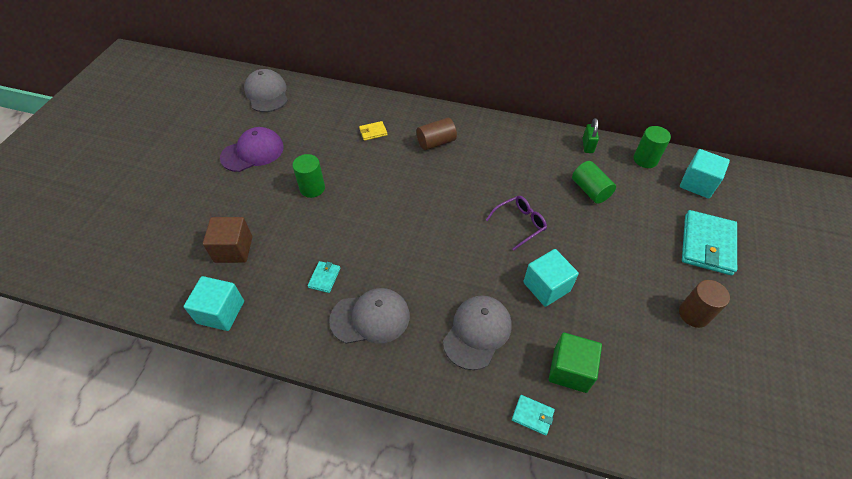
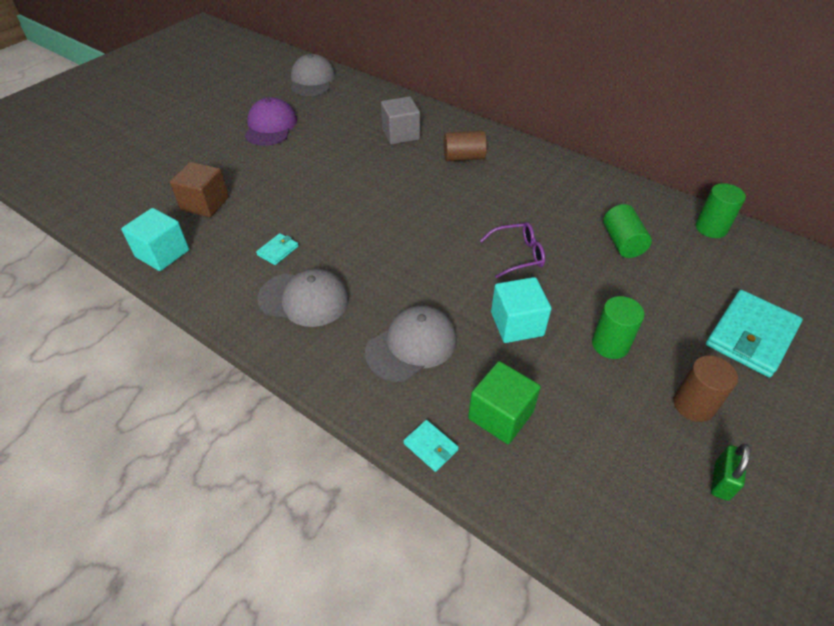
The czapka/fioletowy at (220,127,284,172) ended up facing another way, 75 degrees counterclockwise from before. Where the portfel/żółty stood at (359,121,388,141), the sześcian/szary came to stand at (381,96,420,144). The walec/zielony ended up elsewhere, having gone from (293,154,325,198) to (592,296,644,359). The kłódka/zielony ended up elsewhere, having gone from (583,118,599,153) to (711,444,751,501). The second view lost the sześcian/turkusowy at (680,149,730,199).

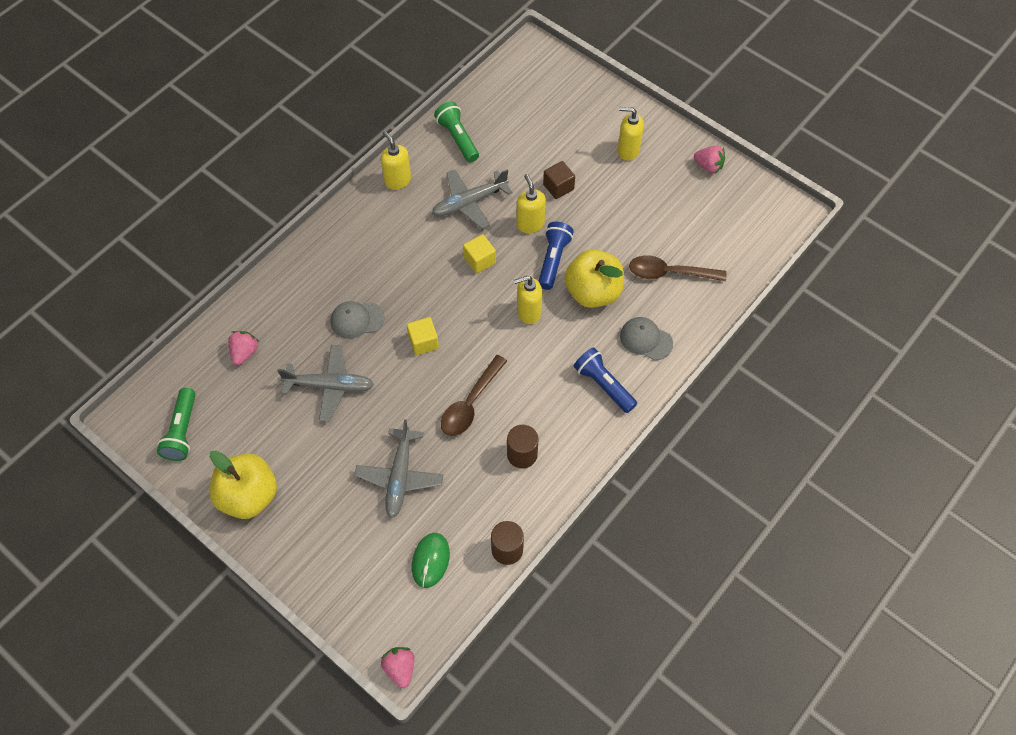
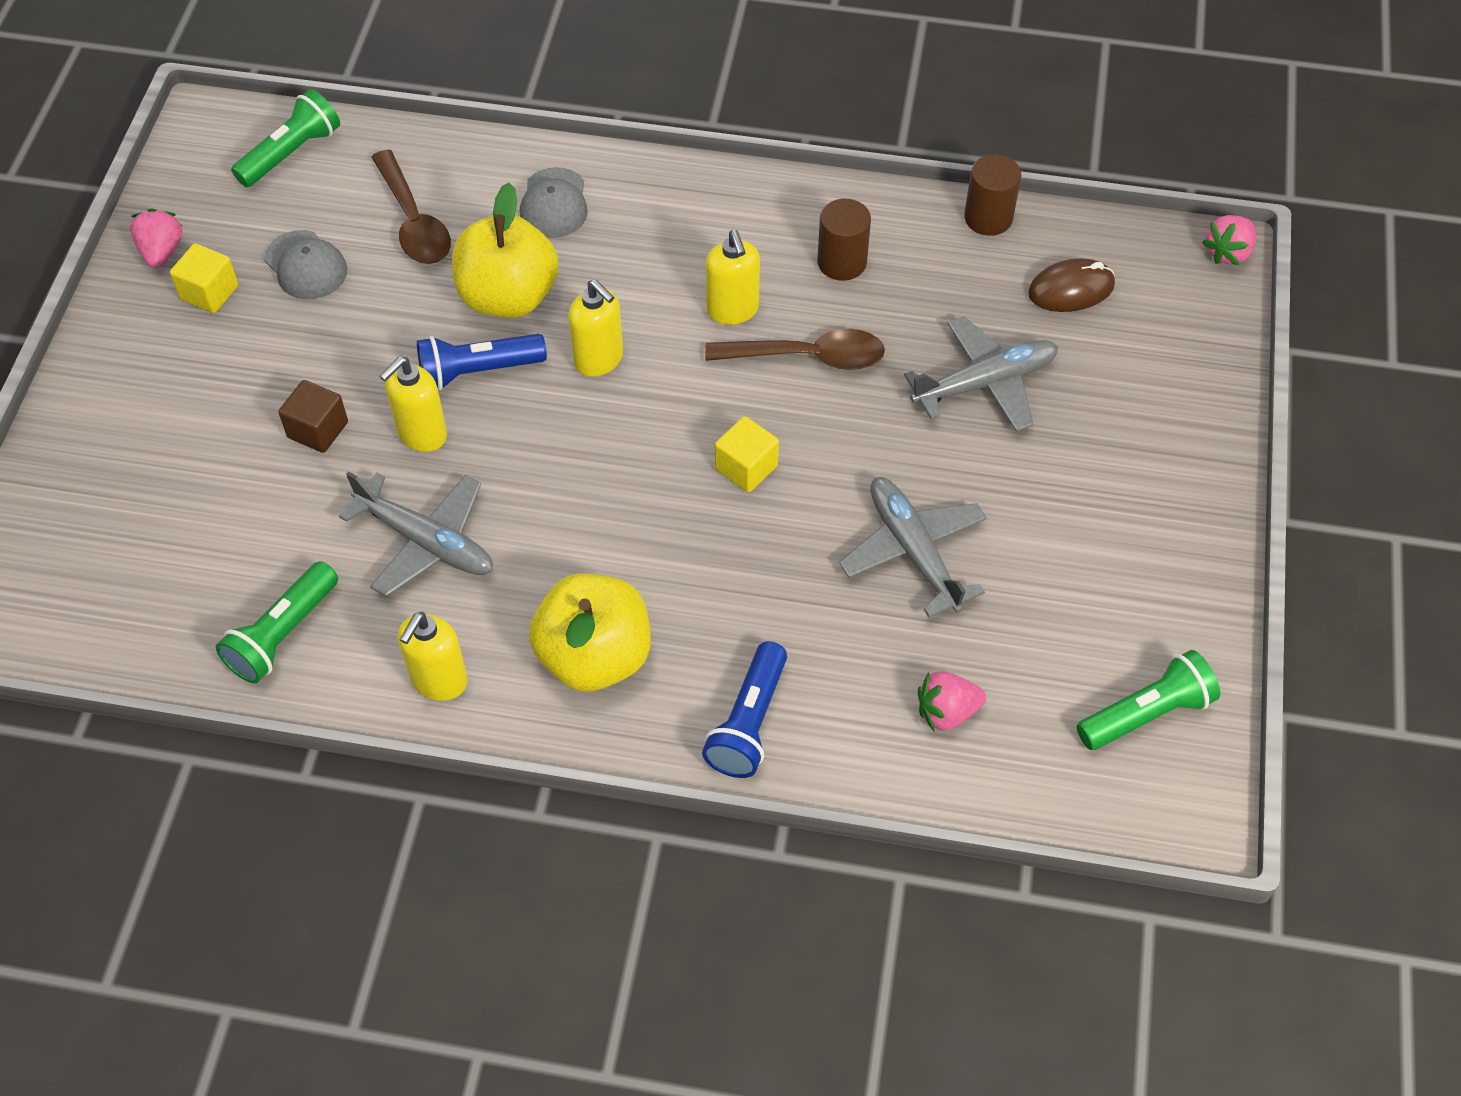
The sześcian/żółty ended up elsewhere, having gone from (463,234,496,273) to (170,243,238,313). The second view gained the latarka/zielony at (231,89,340,187). The czapka/szary ended up elsewhere, having gone from (331,301,384,339) to (264,230,347,299). The jabłko/żółty ended up elsewhere, having gone from (209,451,277,519) to (529,573,651,692). The latarka/niebieski ended up elsewhere, having gone from (573,347,637,413) to (702,641,787,778). The dozownik mydła/żółty ended up elsewhere, having gone from (618,107,644,161) to (706,230,760,325). What was the myszka/zielony at (412,533,450,588) turned into the myszka/brązowy at (1028,258,1115,312).

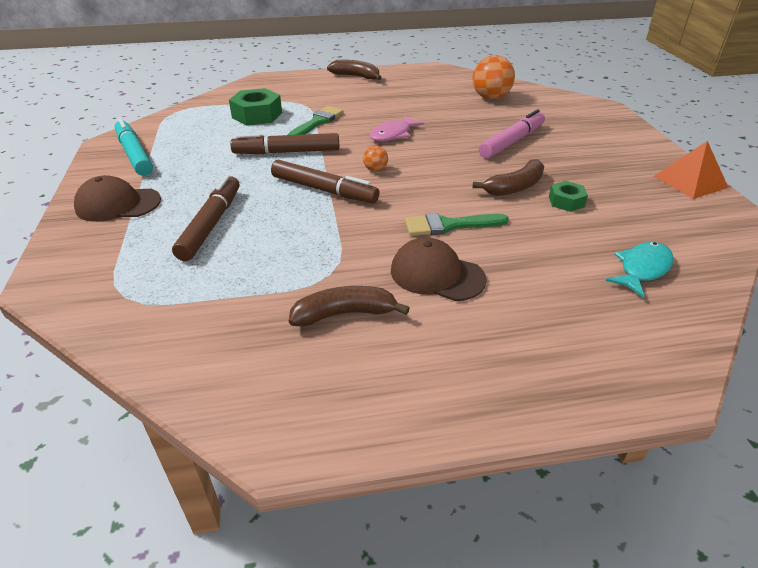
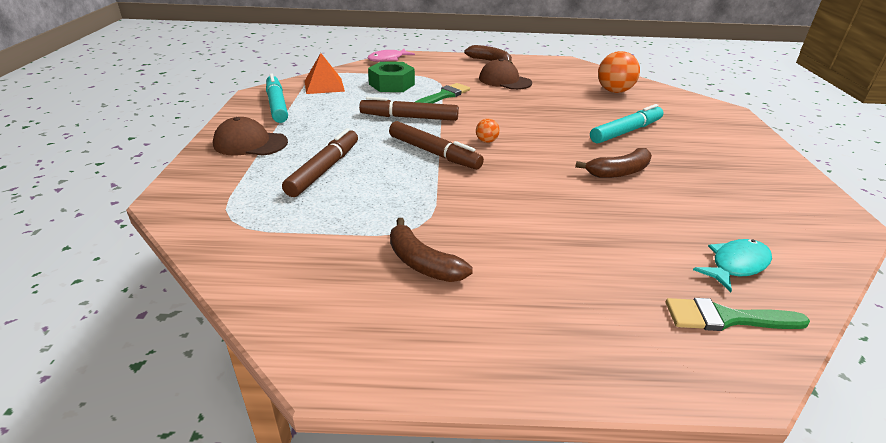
The piramida/pomarańczowy ended up elsewhere, having gone from (654,141,729,199) to (305,53,345,94). The ryba/różowy ended up elsewhere, having gone from (370,116,424,141) to (367,49,415,62). The banan/brązowy at (289,286,410,327) ended up facing another way, 135 degrees counterclockwise from before. The czapka/brązowy ended up elsewhere, having gone from (391,237,487,301) to (479,59,532,90). What was the flamaster/różowy at (479,109,545,159) turned into the flamaster/turkusowy at (590,104,663,144). The pędzel/zielony ended up elsewhere, having gone from (405,213,509,236) to (666,298,810,331). The second view lost the nakrętka/zielony at (549,181,588,212).

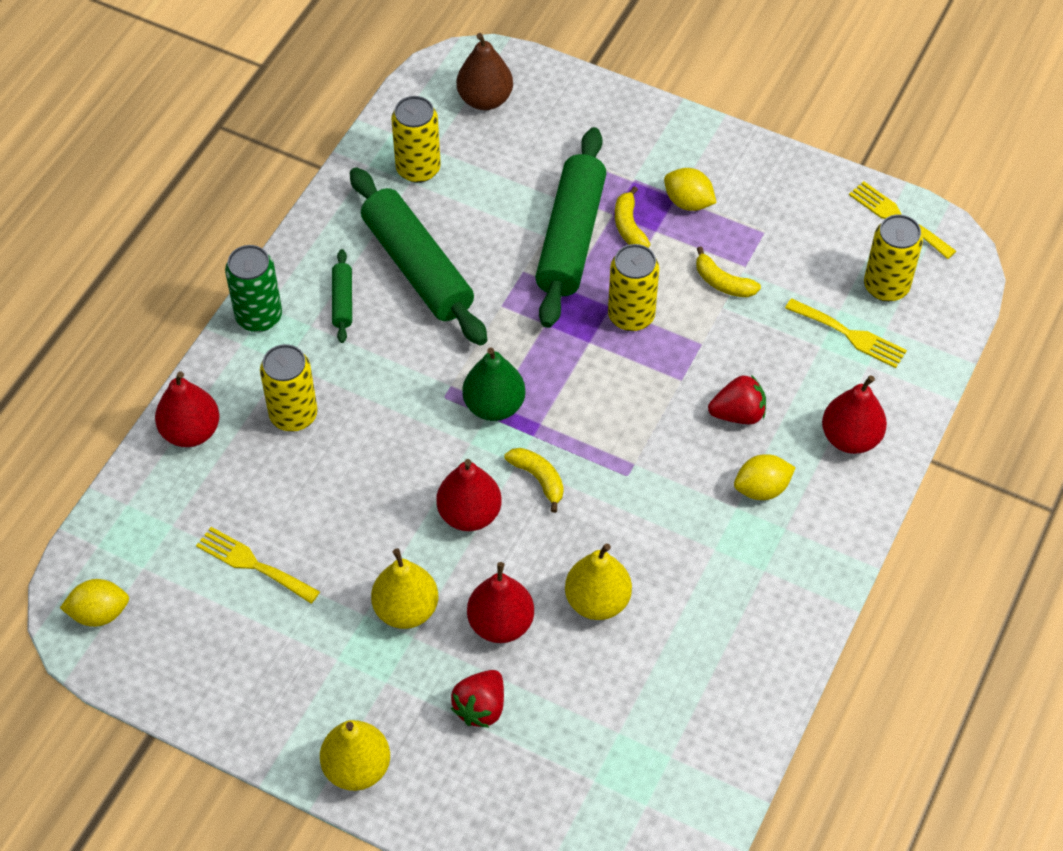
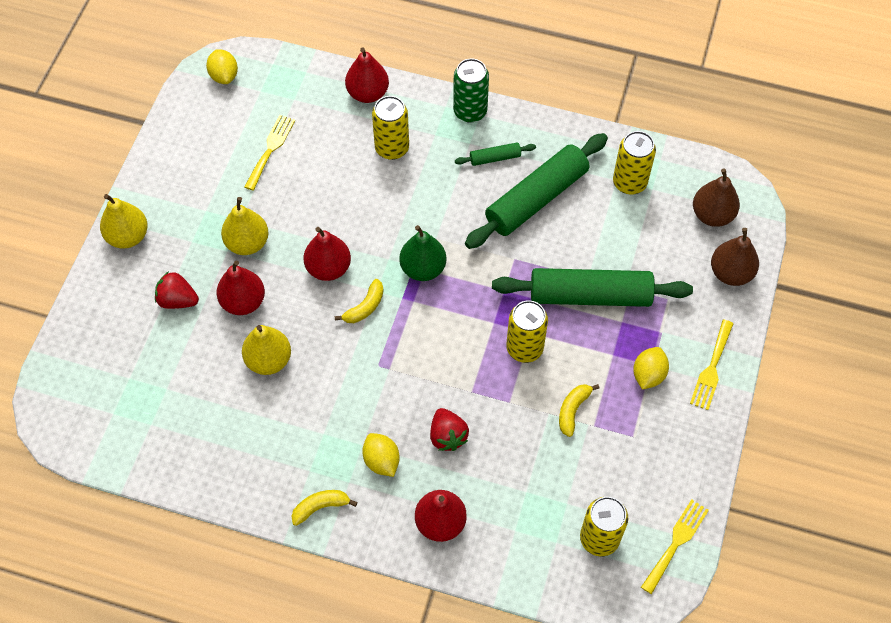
The banan/żółty ended up elsewhere, having gone from (615,186,651,248) to (291,490,357,526). The widelec/żółty ended up elsewhere, having gone from (785,298,907,368) to (690,320,734,410). The second view gained the gruszka/brązowy at (711,228,759,286).

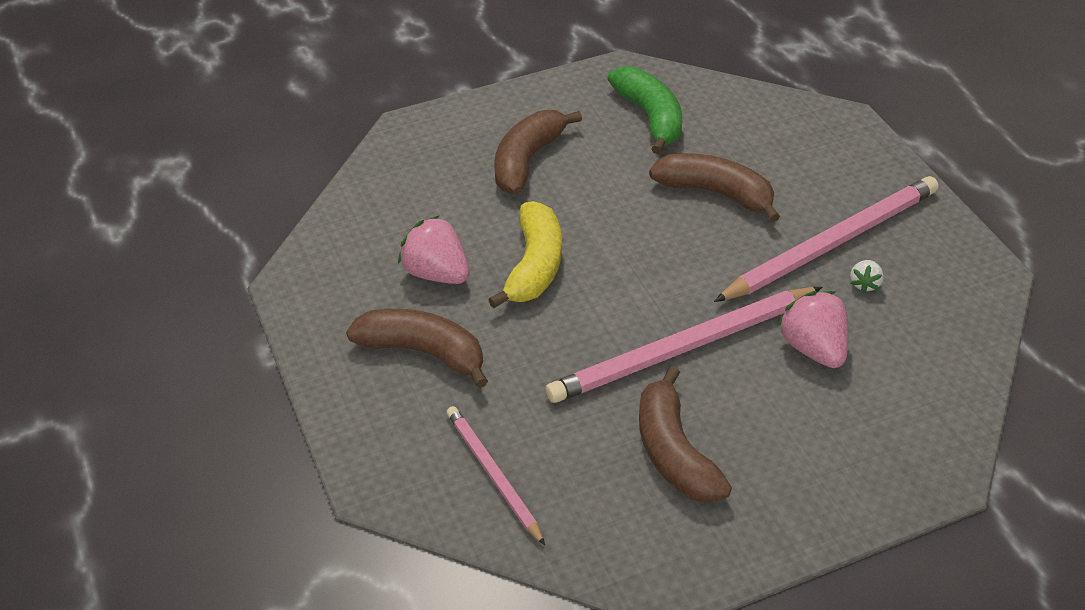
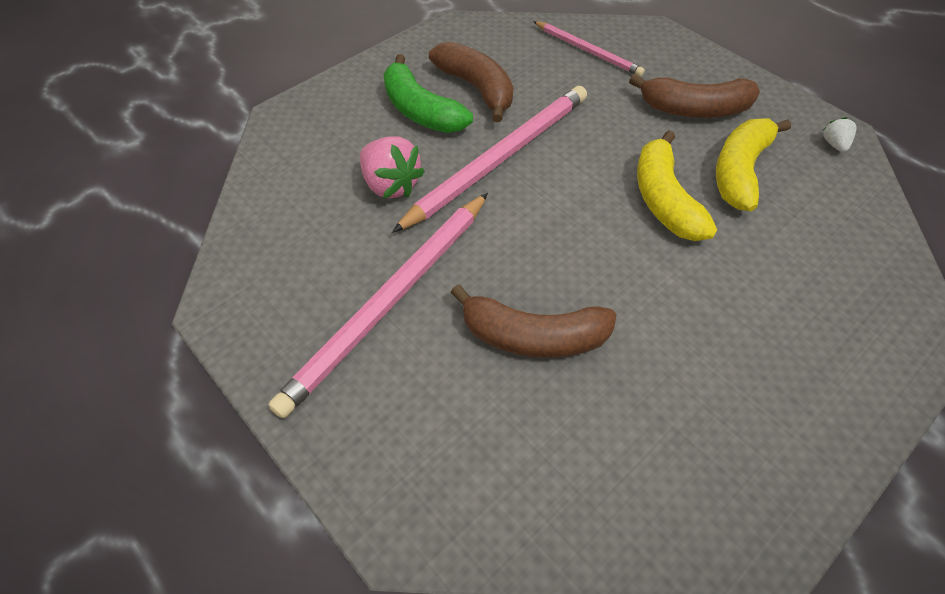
The banan/zielony ended up elsewhere, having gone from (607,66,682,154) to (383,54,473,133). Where the truskawka/różowy stood at (398,215,469,284), the banan/żółty came to stand at (716,119,791,211). The truskawka/biały ended up elsewhere, having gone from (850,260,884,293) to (823,117,857,152). The second view lost the banan/brązowy at (494,110,582,194).

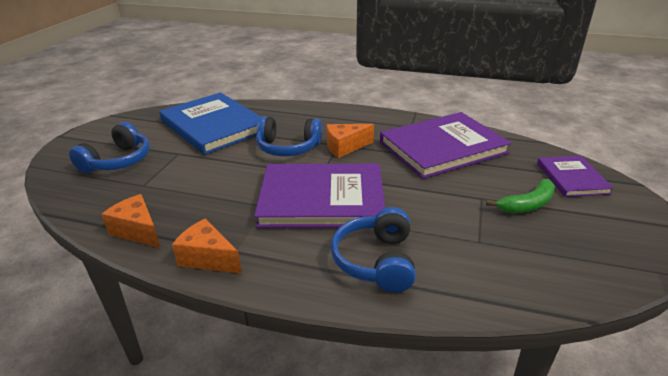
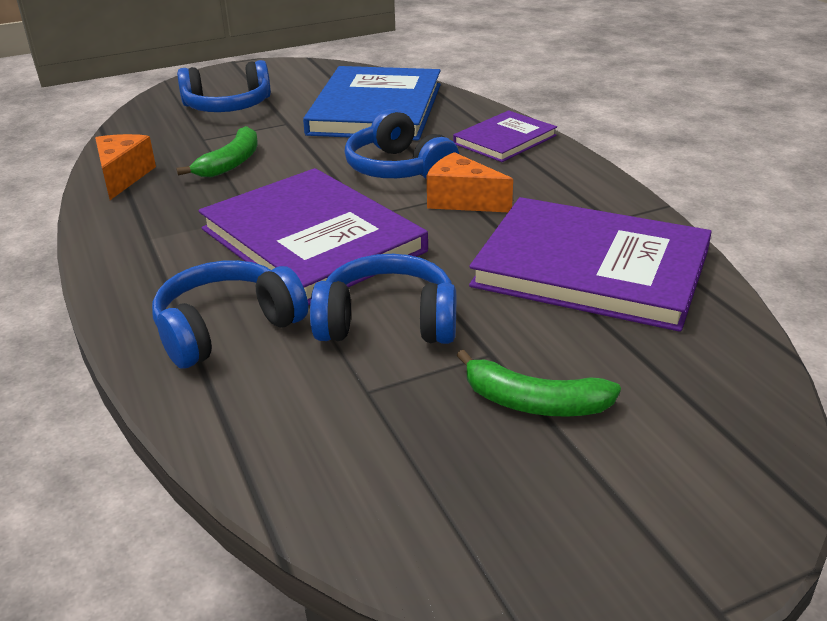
The second view gained the banan/zielony at (176,126,258,177). The second view gained the słuchawki/niebieski at (310,254,456,344). The książka/fioletowy ended up elsewhere, having gone from (537,156,614,197) to (453,110,557,162). The second view lost the ser/pomarańczowy at (172,218,242,273).

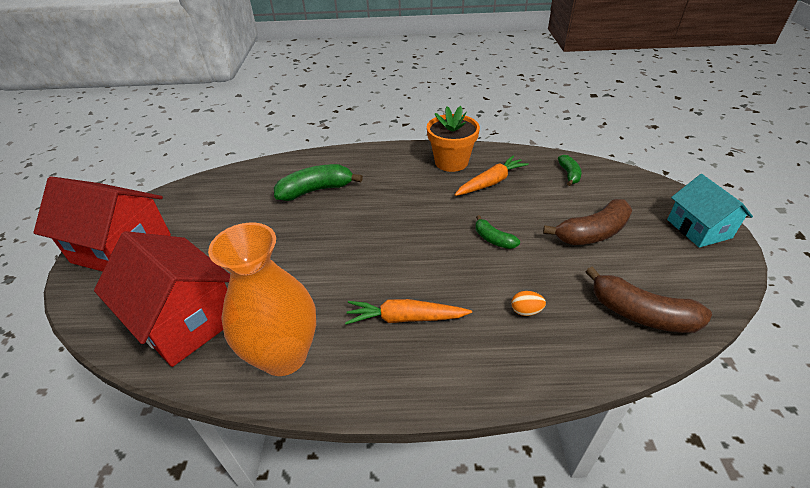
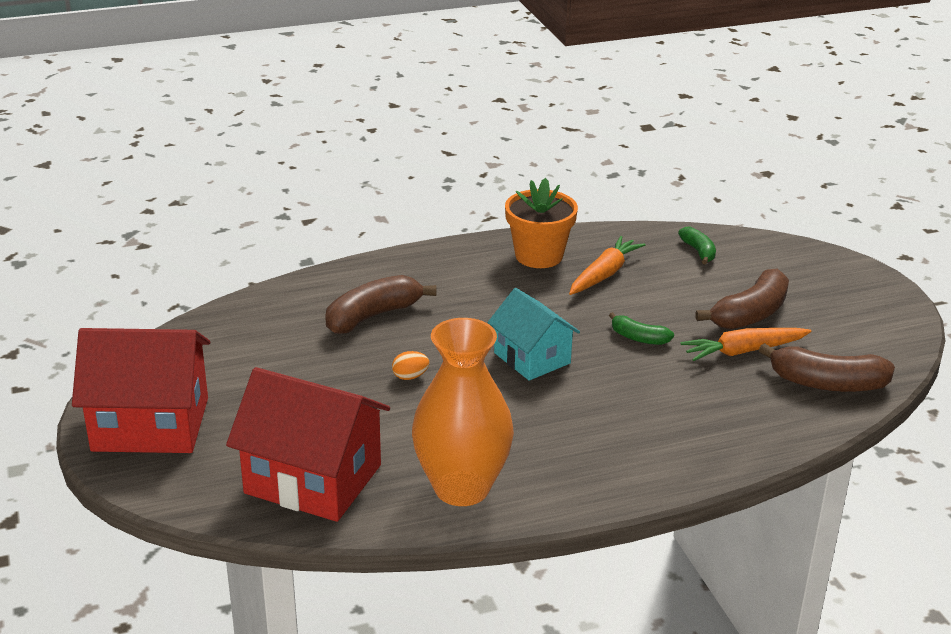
What was the banan/zielony at (274,164,363,201) turned into the banan/brązowy at (325,275,436,334). The jajko/pomarańczowy ended up elsewhere, having gone from (511,291,546,316) to (392,351,429,380). The domek/turkusowy ended up elsewhere, having gone from (667,174,753,248) to (488,288,580,381). The marchewka/pomarańczowy ended up elsewhere, having gone from (345,299,472,325) to (681,328,811,361).

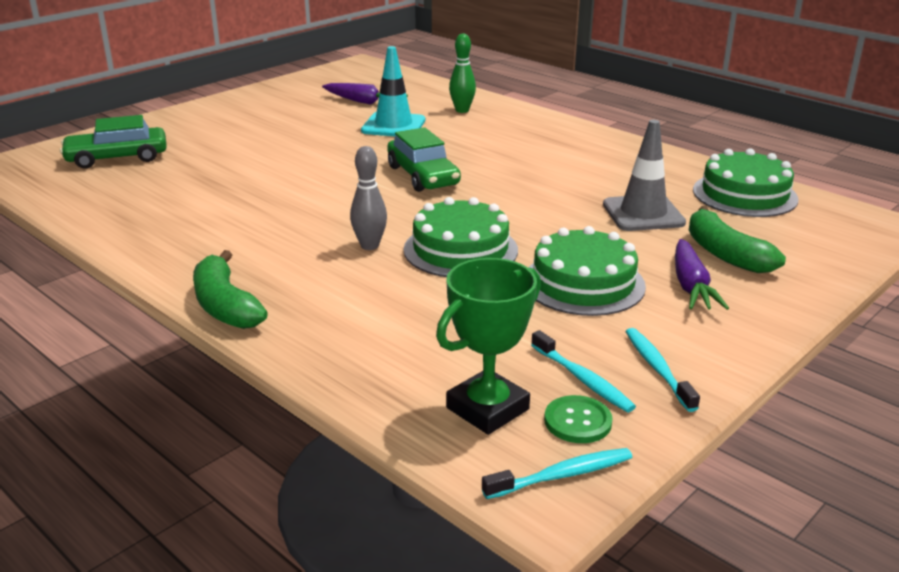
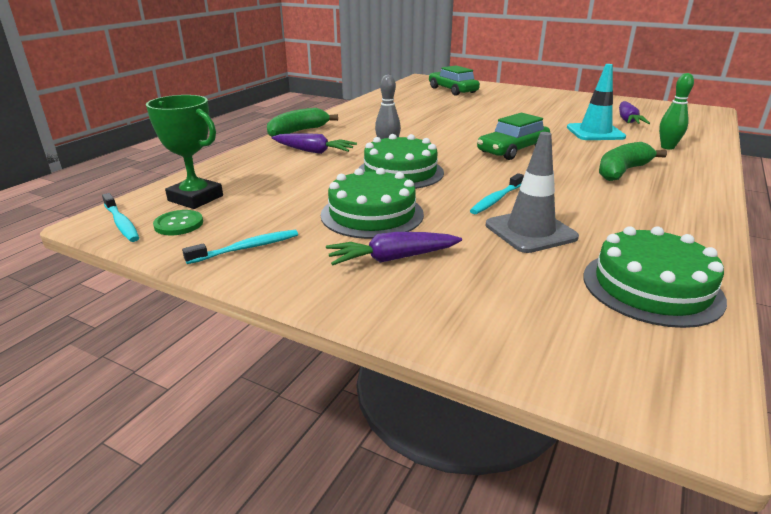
The second view gained the marchewka/fioletowy at (272,133,357,154). The szczoteczka do zębów/turkusowy ended up elsewhere, having gone from (531,330,636,412) to (470,173,524,214). The banan/zielony ended up elsewhere, having gone from (689,206,786,273) to (599,142,667,181).

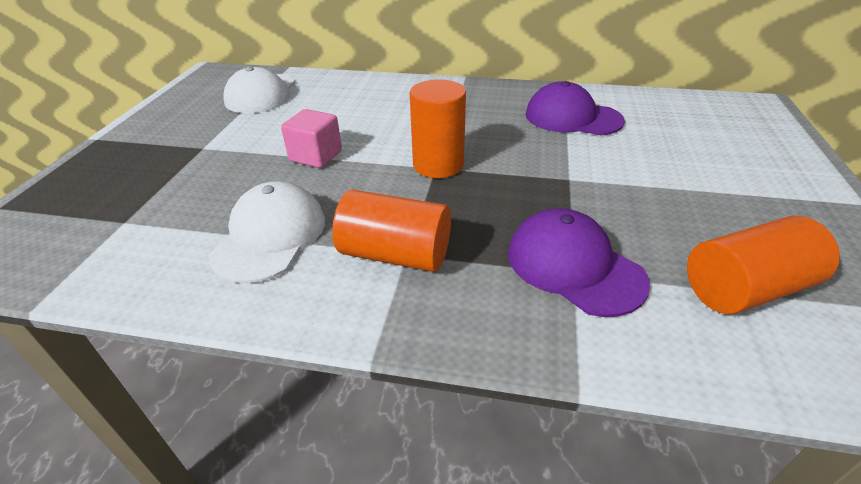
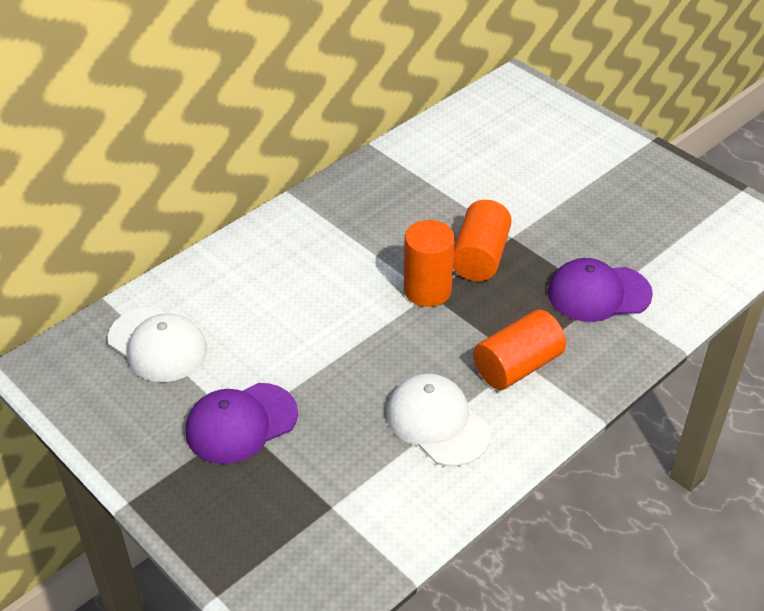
The czapka/fioletowy ended up elsewhere, having gone from (525,81,625,135) to (186,383,298,464). The walec/pomarańczowy ended up elsewhere, having gone from (687,216,840,314) to (453,200,512,281). The second view lost the sześcian/różowy at (281,109,342,168).

